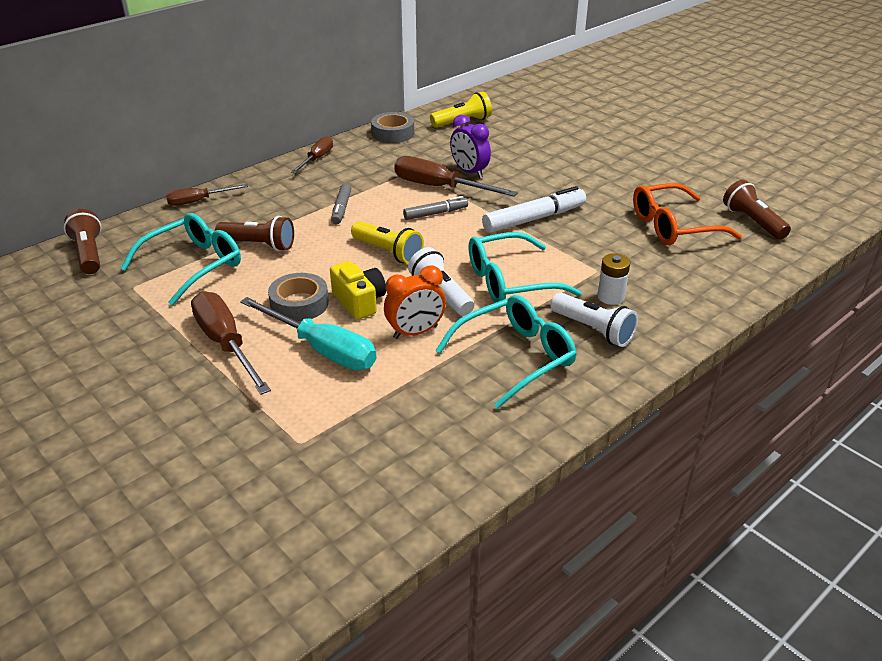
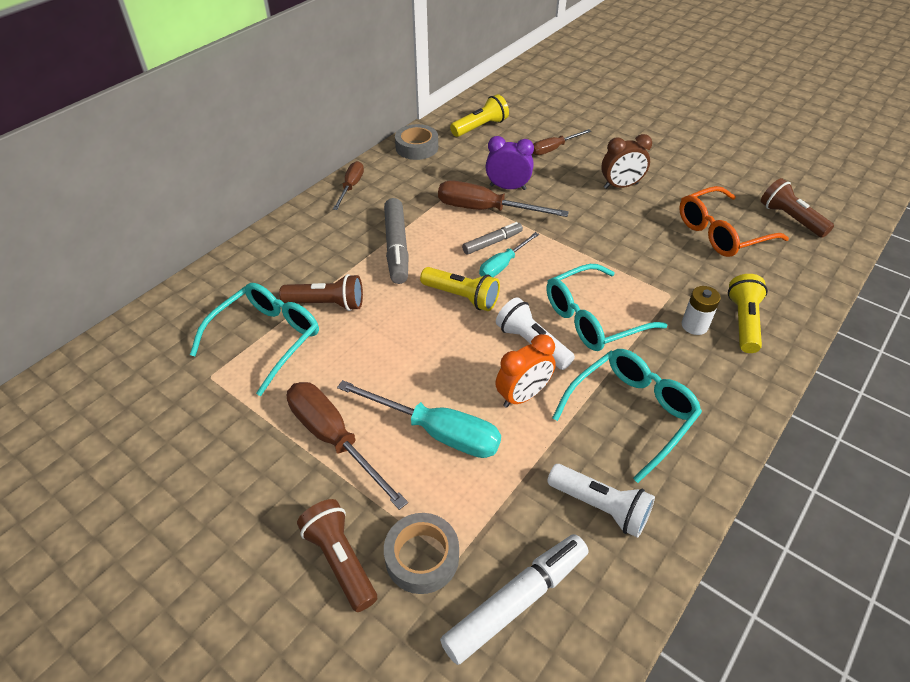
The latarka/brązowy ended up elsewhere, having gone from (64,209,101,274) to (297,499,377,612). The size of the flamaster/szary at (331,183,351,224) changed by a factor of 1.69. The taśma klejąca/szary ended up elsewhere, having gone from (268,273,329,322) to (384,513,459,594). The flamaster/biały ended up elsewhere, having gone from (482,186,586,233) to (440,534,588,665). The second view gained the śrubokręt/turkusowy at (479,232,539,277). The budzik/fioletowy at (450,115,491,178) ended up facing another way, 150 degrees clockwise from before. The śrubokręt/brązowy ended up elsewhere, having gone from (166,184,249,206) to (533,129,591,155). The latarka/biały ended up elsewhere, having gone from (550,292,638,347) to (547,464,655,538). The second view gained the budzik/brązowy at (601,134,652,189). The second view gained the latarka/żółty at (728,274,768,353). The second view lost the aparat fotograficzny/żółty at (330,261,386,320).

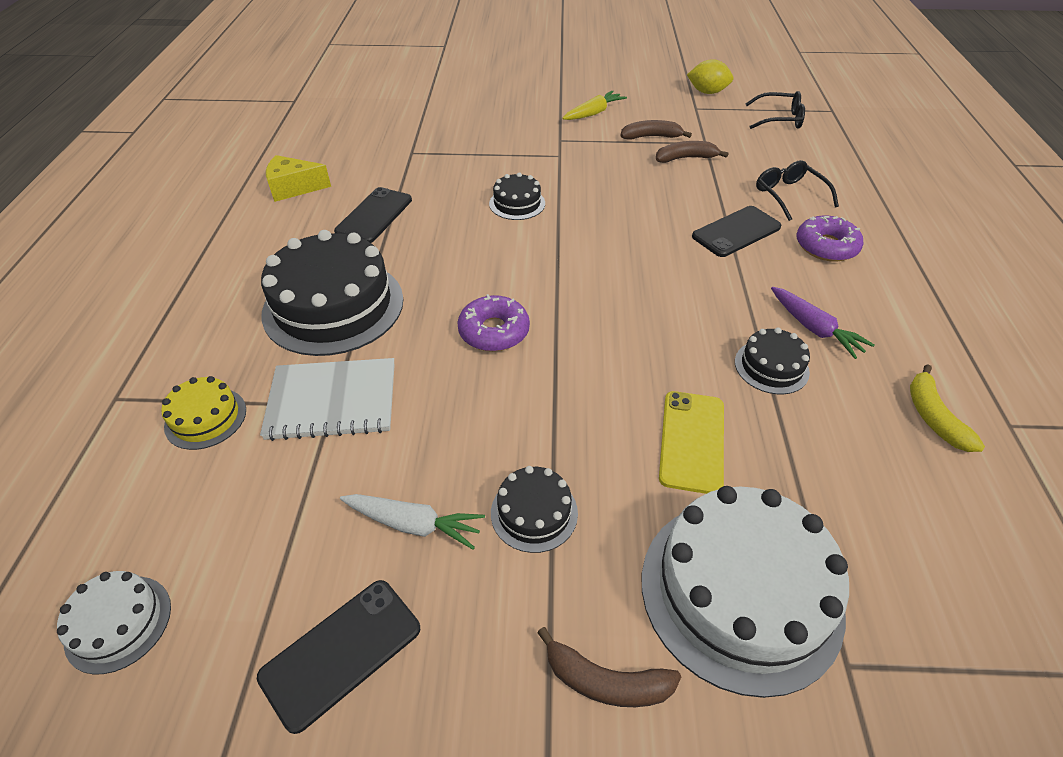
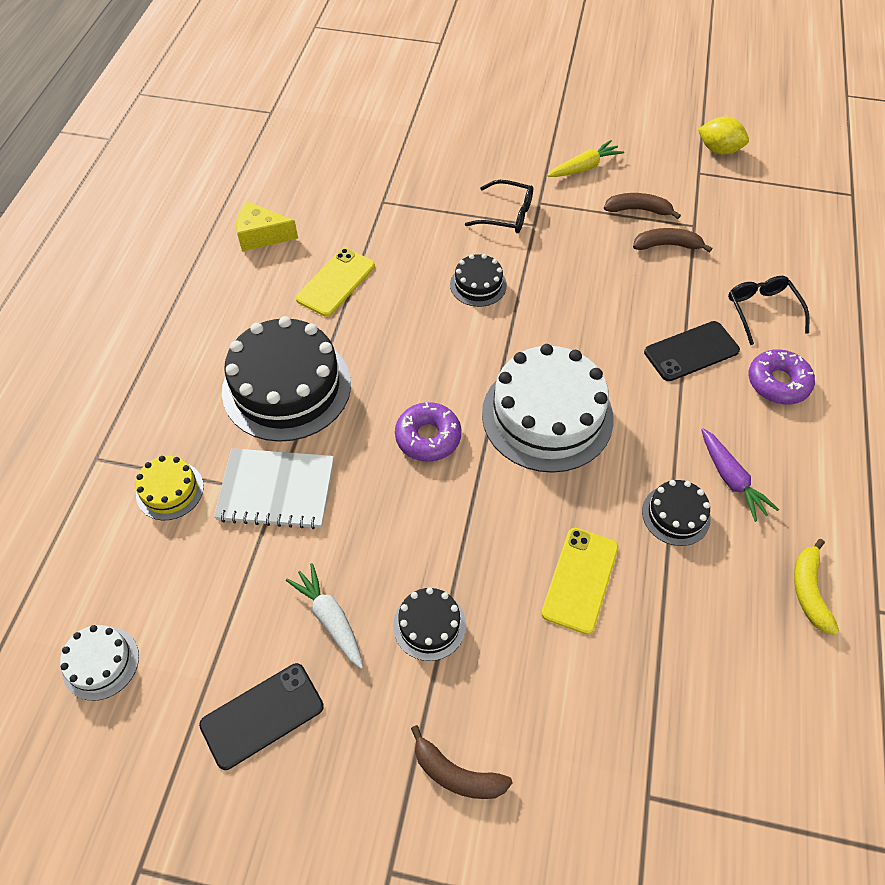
The marchewka/biały at (340,494,485,550) ended up facing another way, 150 degrees counterclockwise from before. What was the telefon/czarny at (334,187,412,243) turned into the telefon/żółty at (296,248,375,317). The okulary/czarny ended up elsewhere, having gone from (745,91,805,129) to (465,180,533,233). The tort/biały ended up elsewhere, having gone from (642,486,849,698) to (482,344,614,473).

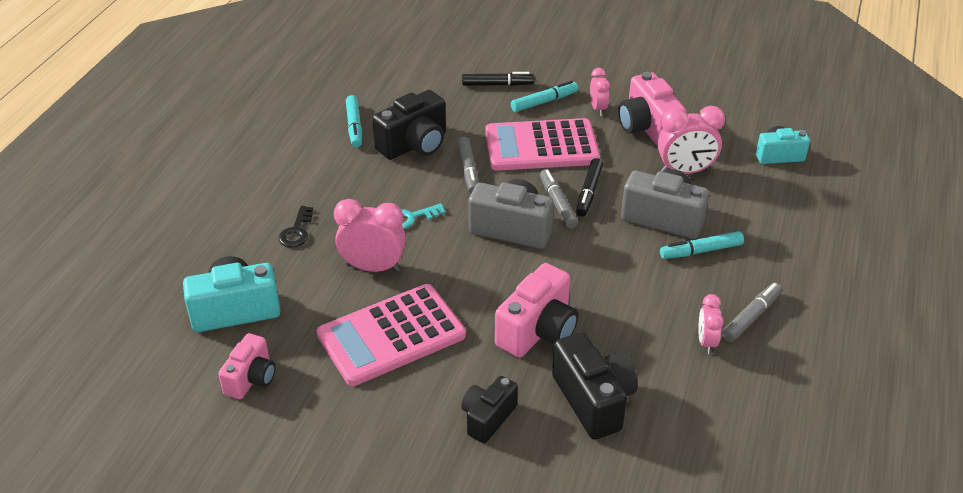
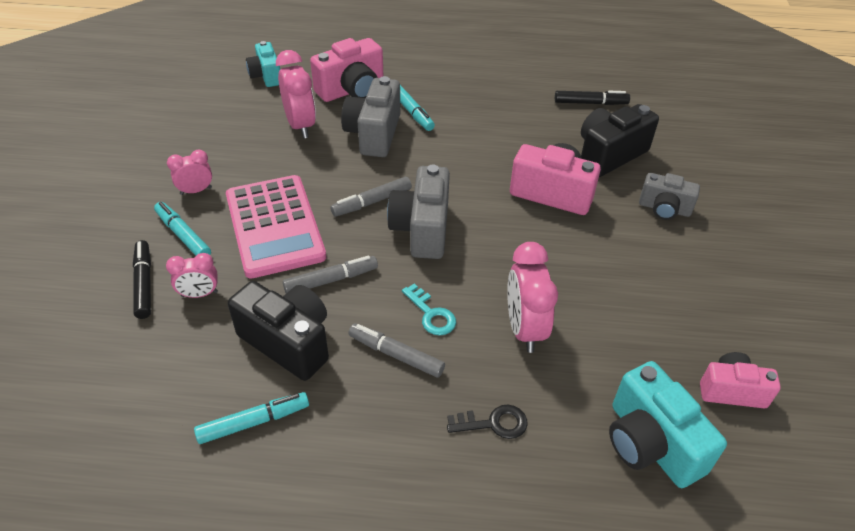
The budzik/różowy ended up elsewhere, having gone from (698,294,724,354) to (166,253,218,298). The aparat fotograficzny/różowy ended up elsewhere, having gone from (618,72,686,146) to (310,38,383,102). The flamaster/szary ended up elsewhere, having gone from (722,283,782,342) to (348,323,445,378). The flamaster/czarny ended up elsewhere, having gone from (576,158,603,216) to (555,91,630,105). What was the aparat fotograficzny/czarny at (461,376,518,443) turned into the aparat fotograficzny/szary at (639,173,700,220). The second view lost the kalkulator/różowy at (317,284,466,386).

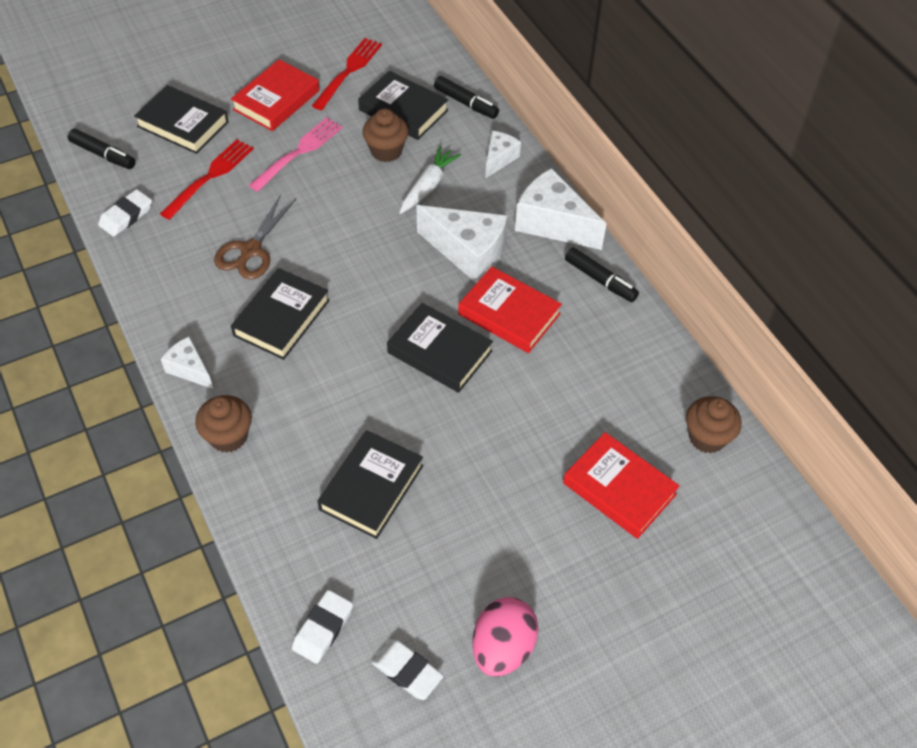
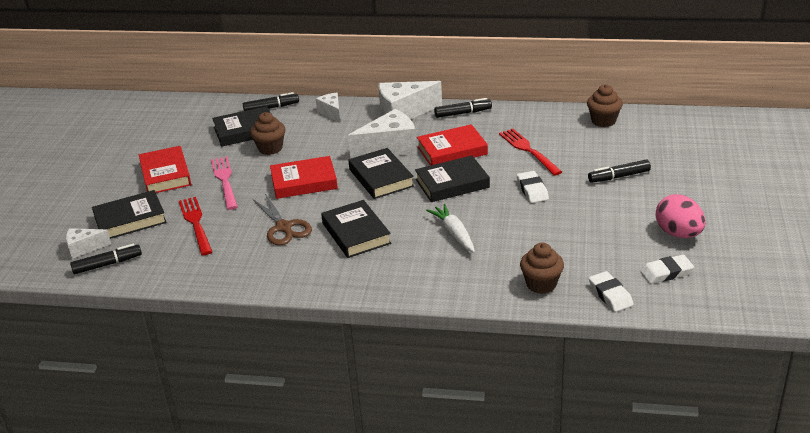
The ser/biały ended up elsewhere, having gone from (161,337,213,389) to (66,228,111,259). The książka/czerwony ended up elsewhere, having gone from (563,432,680,539) to (270,156,338,199). The książka/czarny ended up elsewhere, having gone from (317,430,423,539) to (348,148,414,199). The marchewka/biały ended up elsewhere, having gone from (400,146,461,214) to (426,204,475,253). The widelec/czerwony ended up elsewhere, having gone from (312,38,382,110) to (499,129,562,176). The gumka do mazania/biały ended up elsewhere, having gone from (98,189,152,237) to (517,171,549,203). The muffinka/brązowy ended up elsewhere, having gone from (195,395,252,453) to (520,243,564,294). The second view gained the flamaster/czarny at (588,159,651,183).

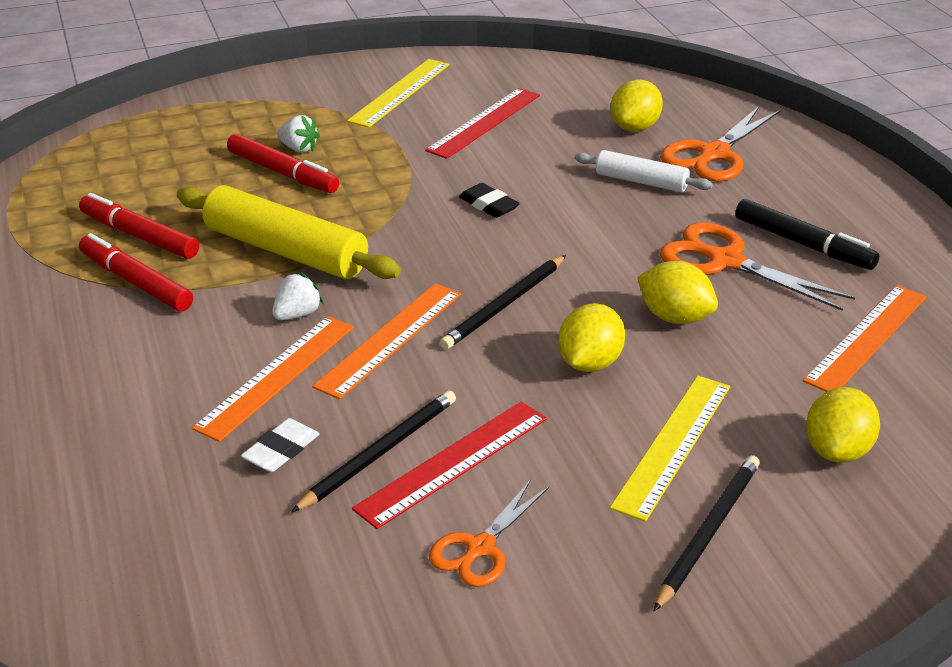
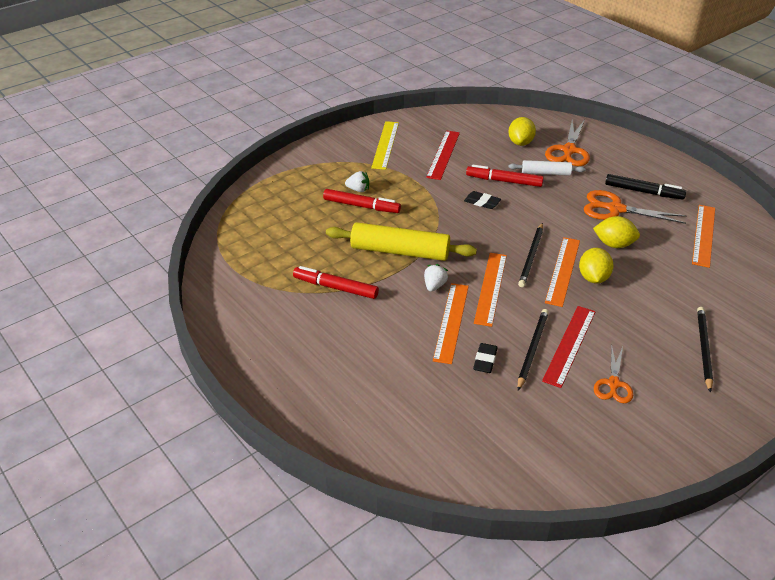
The flamaster/czerwony ended up elsewhere, having gone from (79,193,199,259) to (466,165,544,187). What was the gumka do mazania/biały at (241,418,319,472) turned into the gumka do mazania/czarny at (473,343,497,373). The second view gained the linijka/pomarańczowy at (545,237,580,307). The second view lost the linijka/żółty at (610,376,730,522). The second view lost the cytryna/żółty at (806,387,880,463).

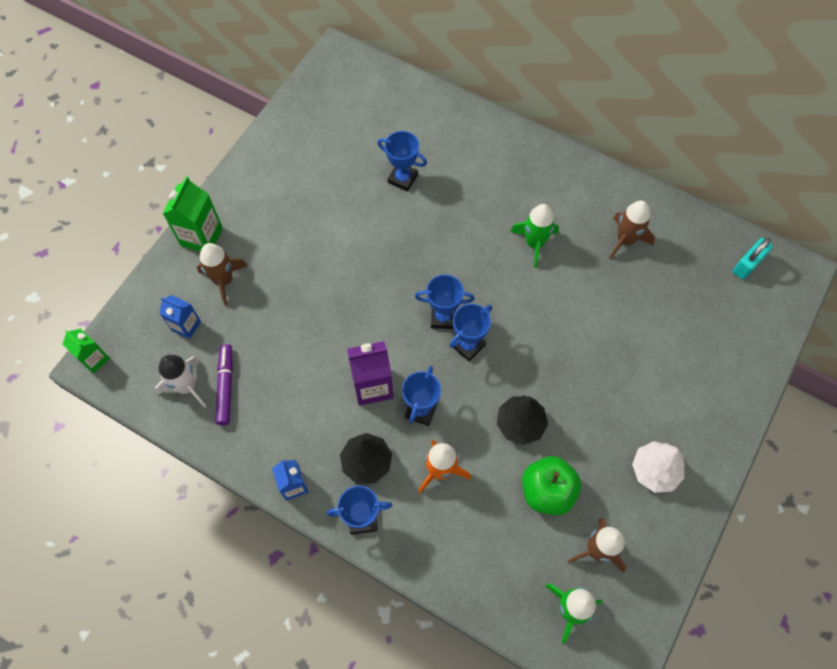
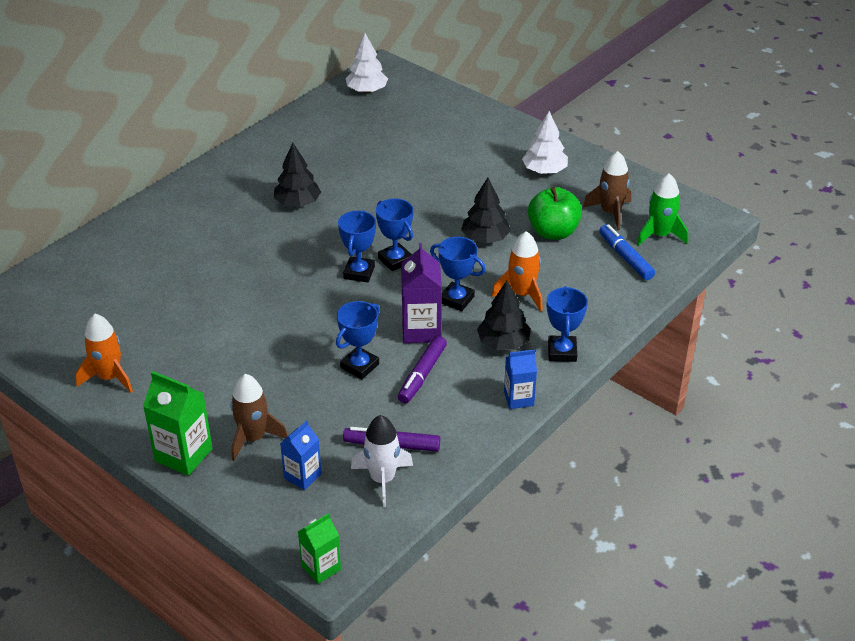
The second view gained the rakieta/pomarańczowy at (76,314,133,393). Where the rakieta/zielony stood at (510,204,559,268), the drzewko/czarny came to stand at (274,143,321,207). The puchar/niebieski ended up elsewhere, having gone from (378,131,427,192) to (336,301,380,379). Where the kłódka/turkusowy stood at (733,238,773,280), the drzewko/biały came to stand at (346,33,388,93). The second view gained the flamaster/fioletowy at (398,336,447,404). The second view gained the flamaster/niebieski at (599,224,655,280). The second view lost the rakieta/brązowy at (609,201,655,260).

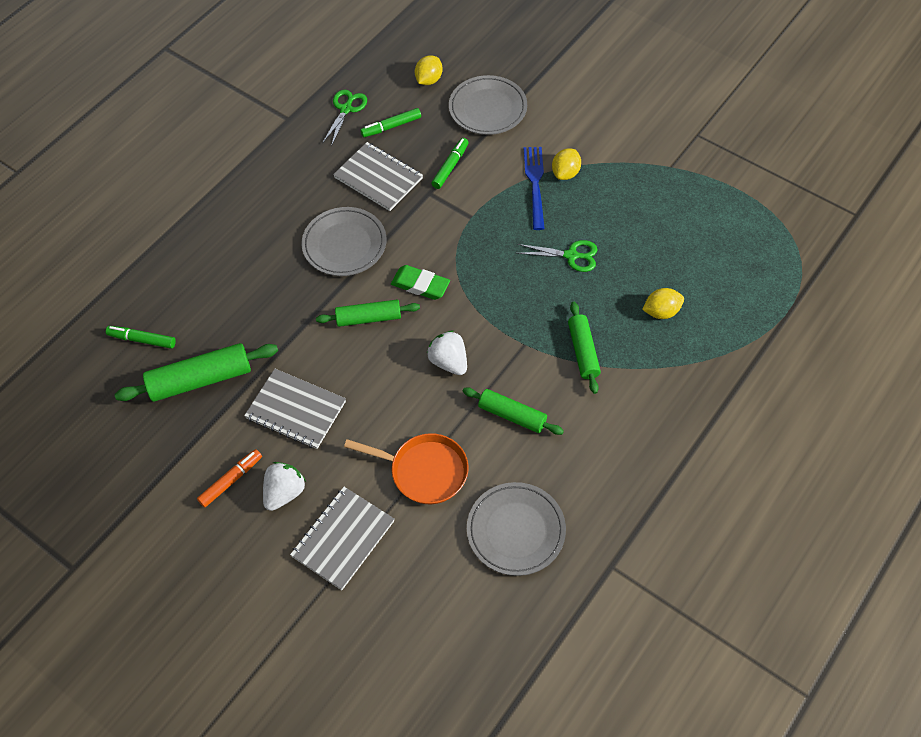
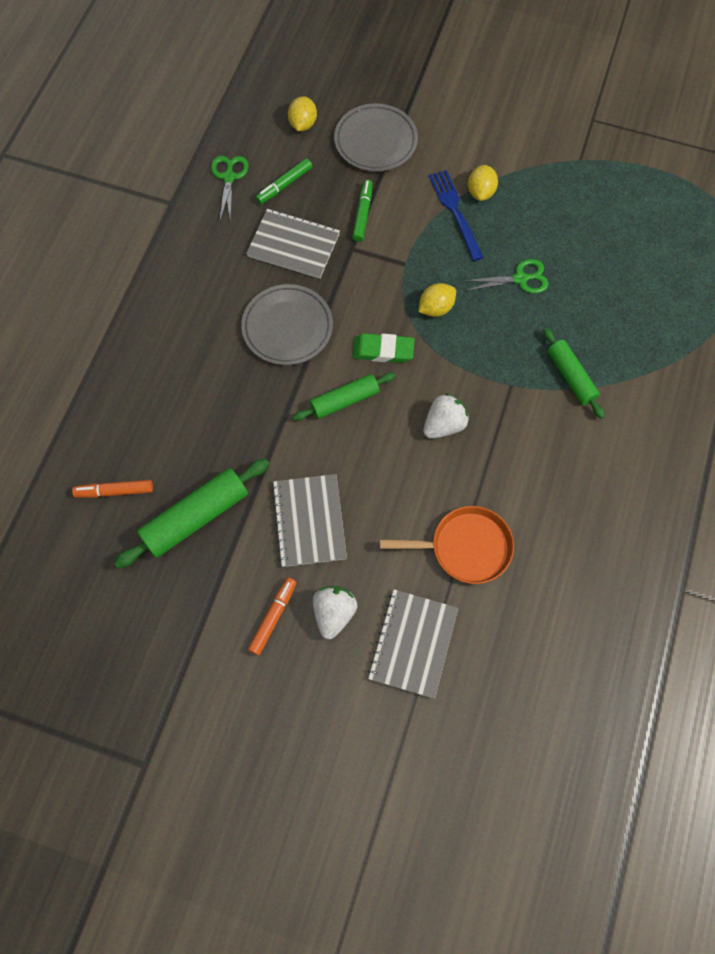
What was the flamaster/zielony at (106,326,176,349) turned into the flamaster/pomarańczowy at (72,480,153,498). The zeszyt/szary at (244,369,346,449) ended up facing another way, 75 degrees clockwise from before. The cytryna/żółty ended up elsewhere, having gone from (642,288,684,319) to (418,283,456,317). The truskawka/biały at (427,330,467,375) ended up facing another way, 105 degrees clockwise from before. The second view lost the wałek do ciasta/zielony at (463,387,564,435). The second view lost the talerz/szary at (467,482,566,576).

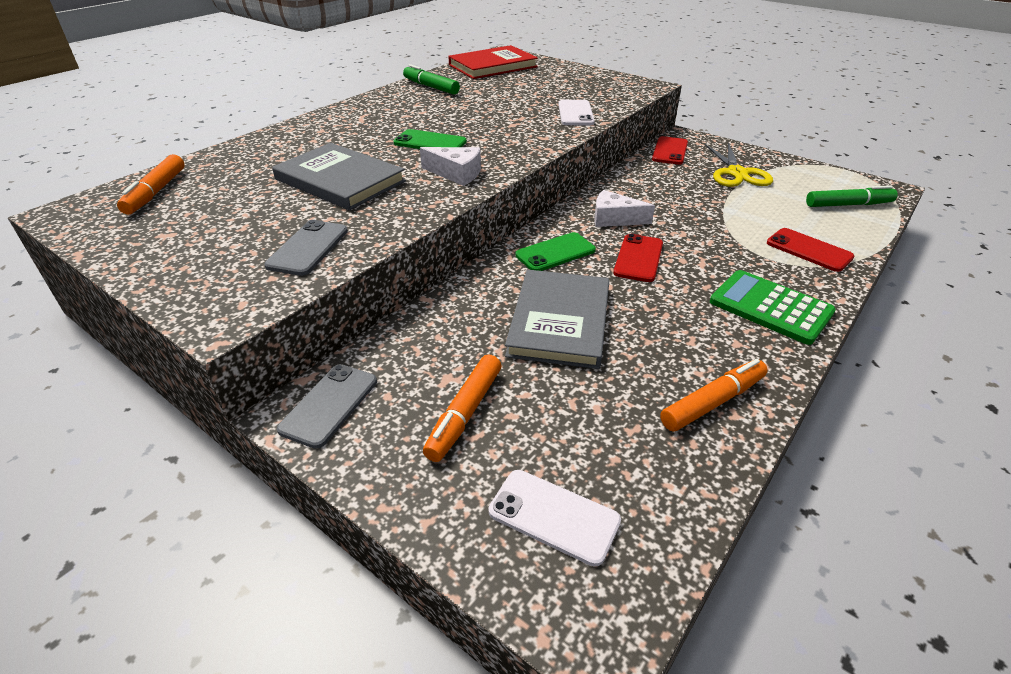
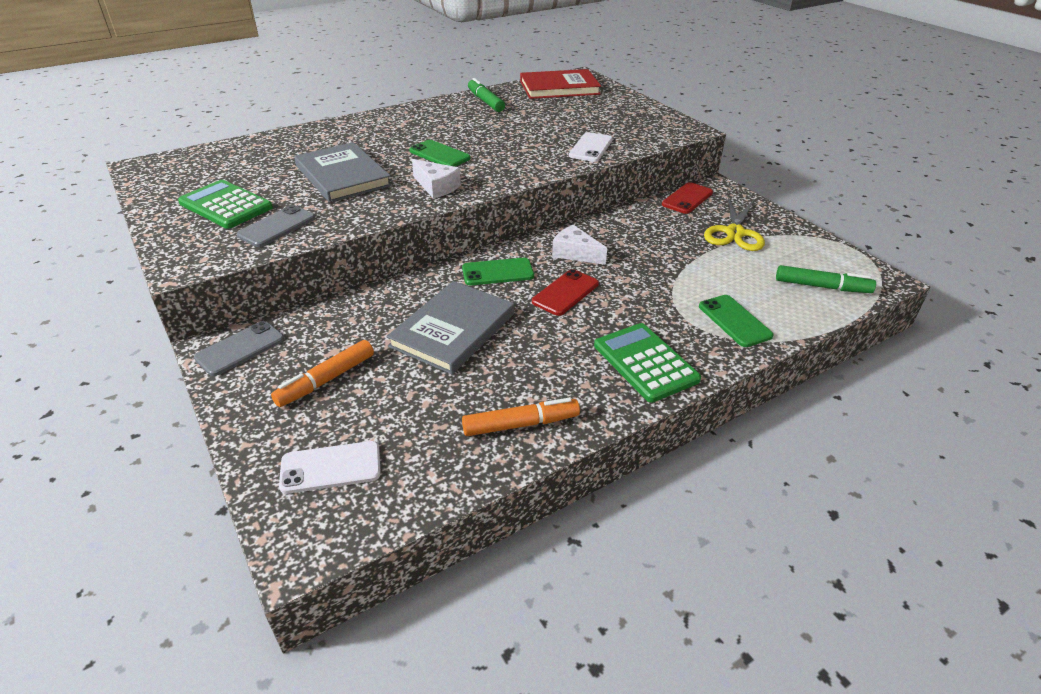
The second view gained the kalkulator/zielony at (178,180,273,229). The telefon/biały at (489,470,621,566) ended up facing another way, 60 degrees counterclockwise from before. What was the telefon/czerwony at (767,228,854,272) turned into the telefon/zielony at (699,295,774,347). The second view lost the flamaster/pomarańczowy at (117,154,185,215).

